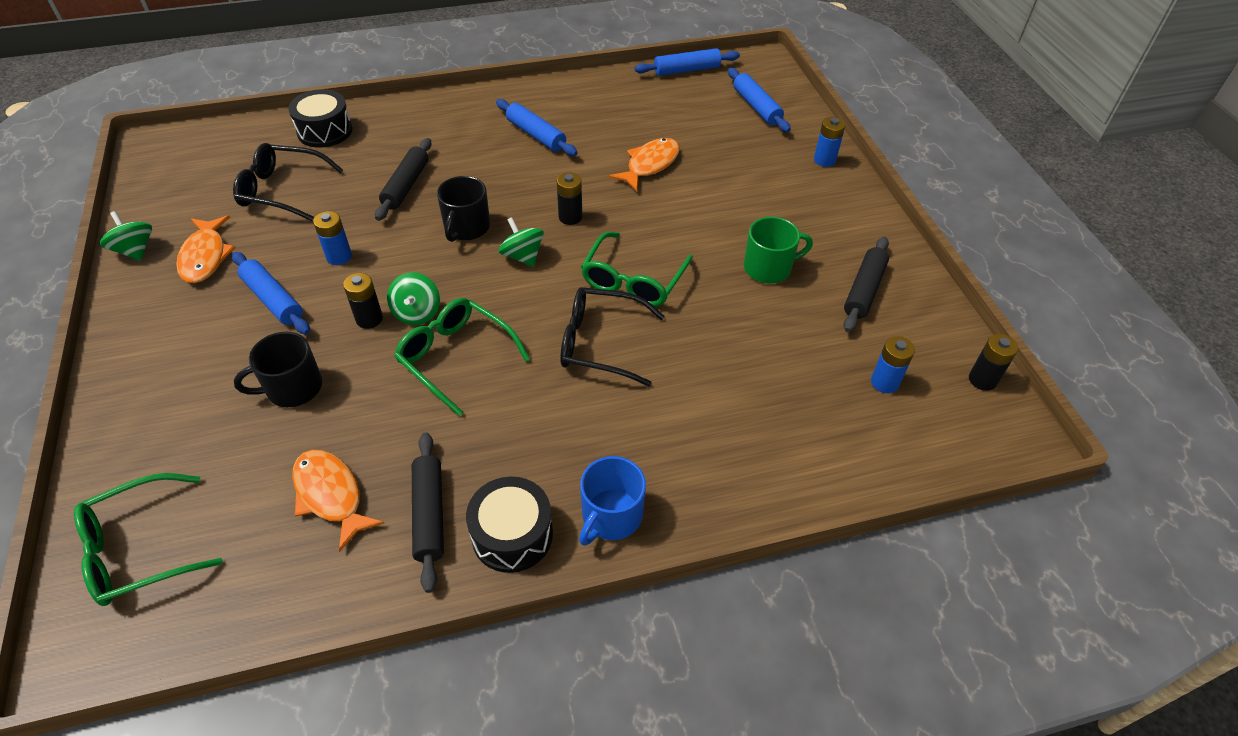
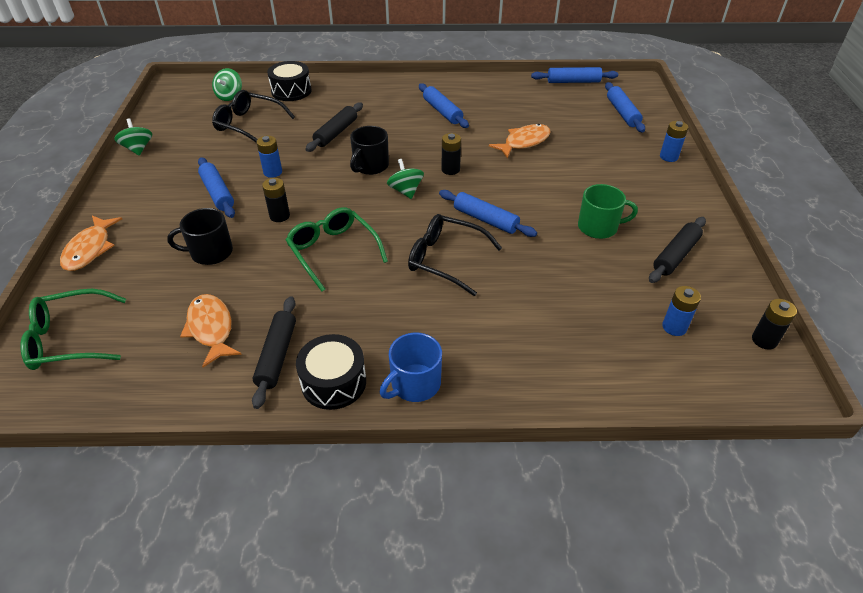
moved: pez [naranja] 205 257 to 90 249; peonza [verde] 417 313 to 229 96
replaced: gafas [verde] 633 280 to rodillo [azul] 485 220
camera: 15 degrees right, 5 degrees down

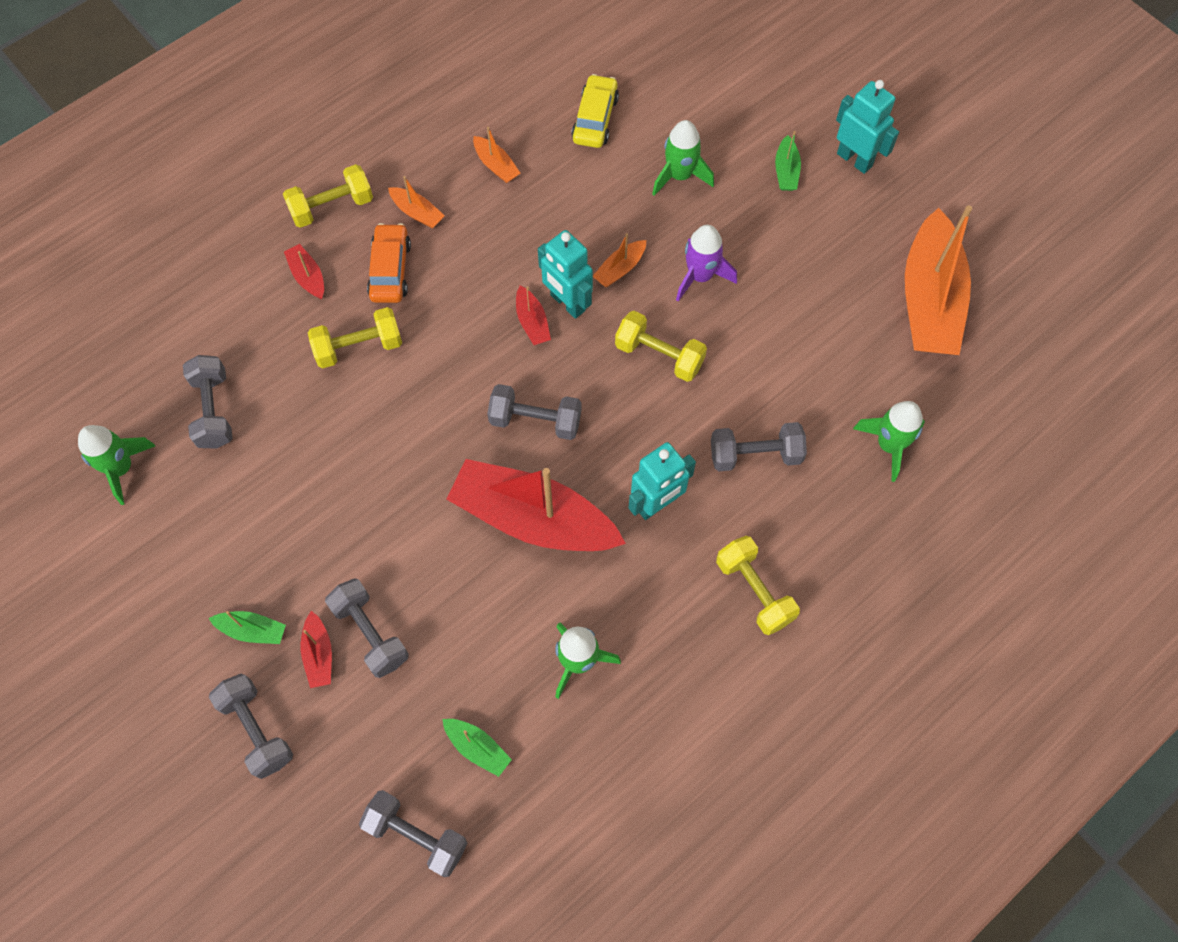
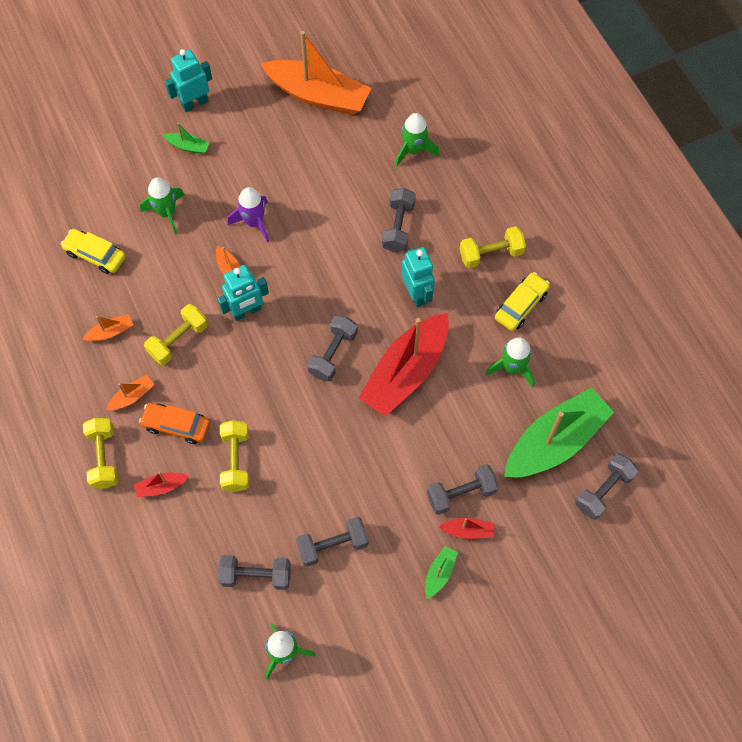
removed: barco [rojo] 532 322
added: coche [amarillo] 521 305
moved: mancuerna [gris] 257 729 to 332 545; mancuerna [amarillo] 659 355 to 178 340
resized: barco [verde] 477 748 = 555 441 x2.42
camera: 75 degrees left, 0 degrees up

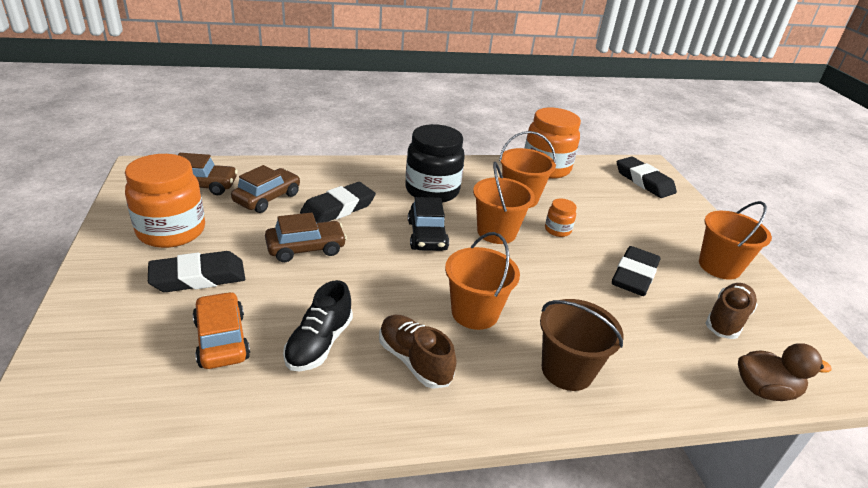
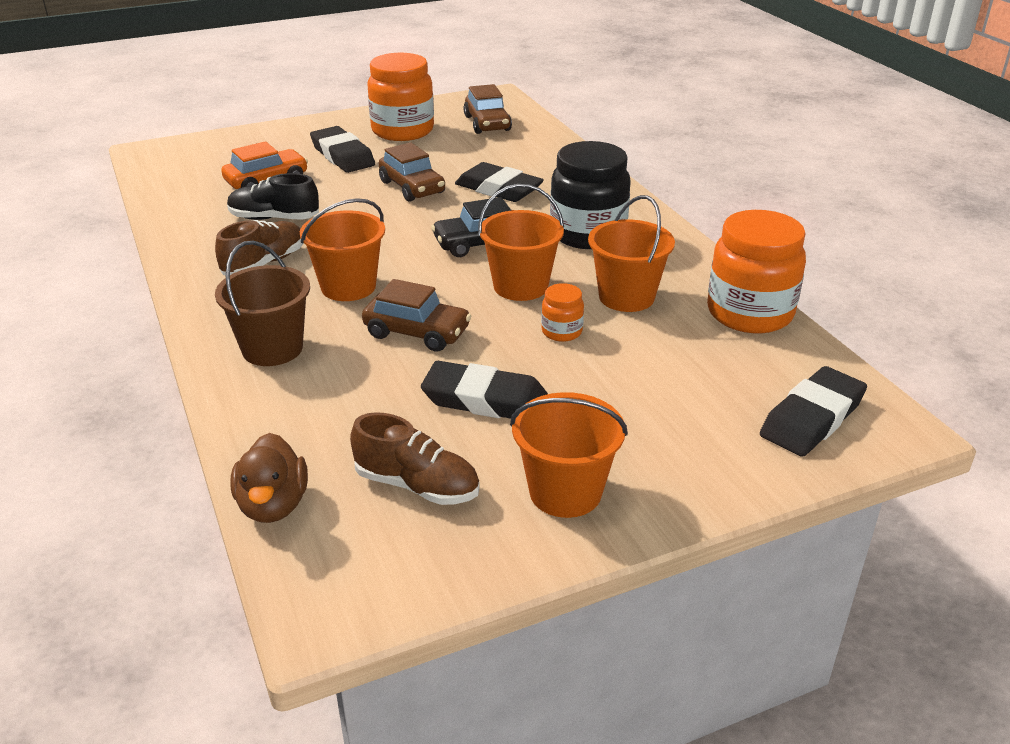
moved: coche [marrón] 267 198 to 417 332
camera: 80 degrees right, 0 degrees up

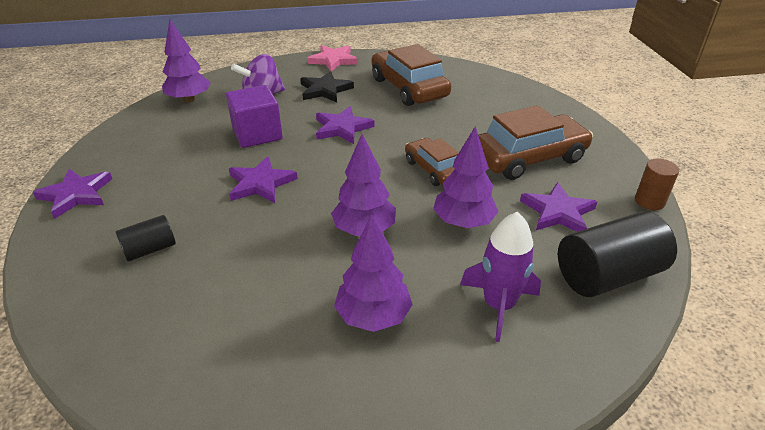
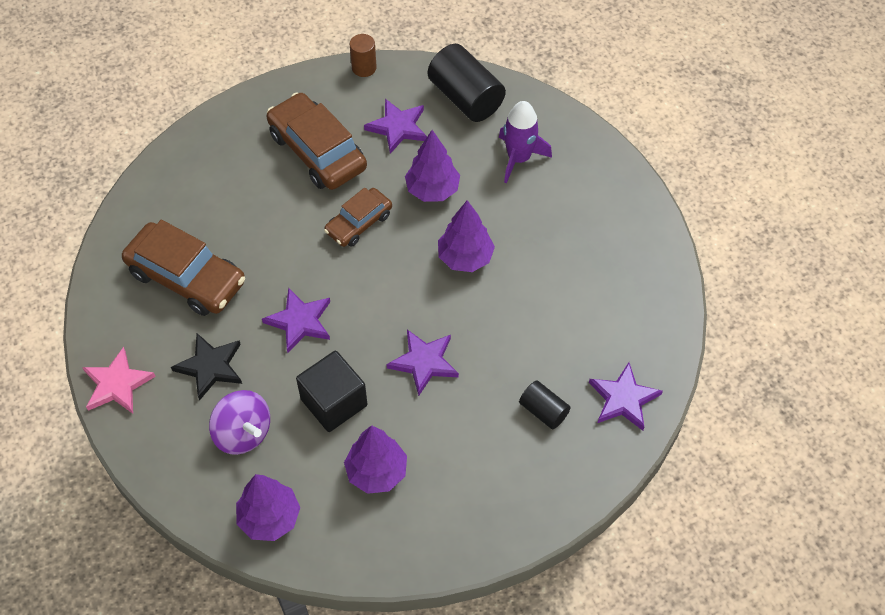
moved: estrella [morado] 76 194 to 623 399; árbol [morado] 373 316 to 376 472
recoloured: cubo [morado] 257 134 to cubo [negro] 334 402
turned: coche [marrón] 408 88 = 187 277 105 degrees counterclockwise
camera: 105 degrees left, 20 degrees up

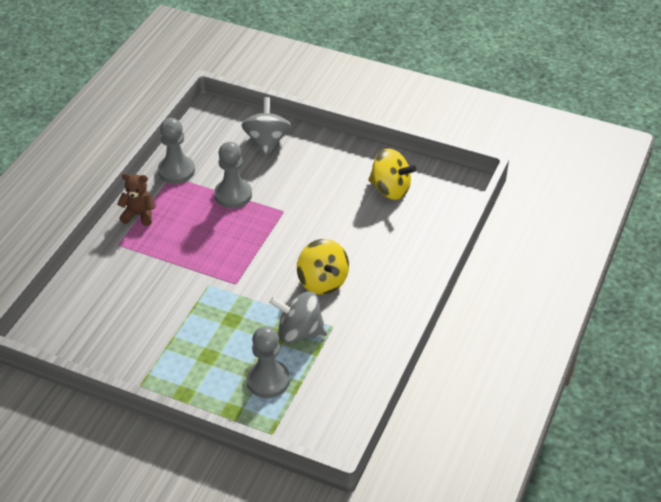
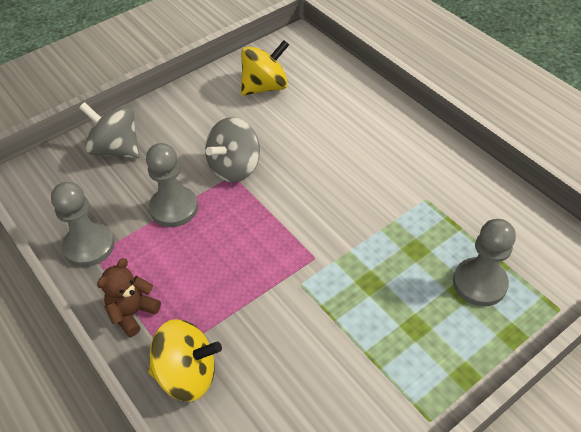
moved: peonza [gris] 299 332 to 235 167; peonza [amarillo] 322 281 to 187 374
camera: 60 degrees left, 5 degrees up

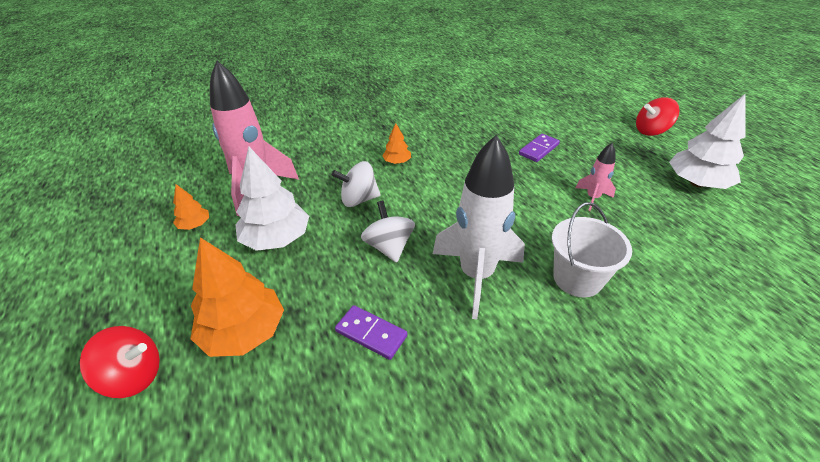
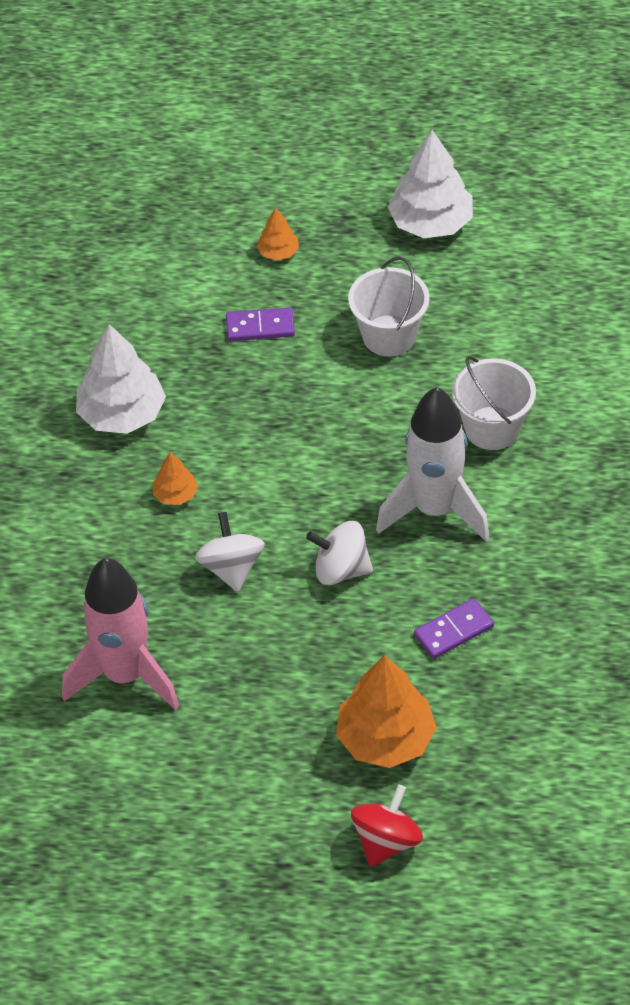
removed: peonza [rojo] 651 131
moved: árbol [naranja] 194 225 to 278 252; árbol [blanco] 276 239 to 122 414
replaced: cohete [rosa] 592 198 to balde [blanco] 389 336
turned: peonza [blanco] 359 199 = 231 568 150 degrees clockwise; ficha de dominó [morado] 539 149 = 260 327 75 degrees counterclockwise
camera: 60 degrees left, 10 degrees up

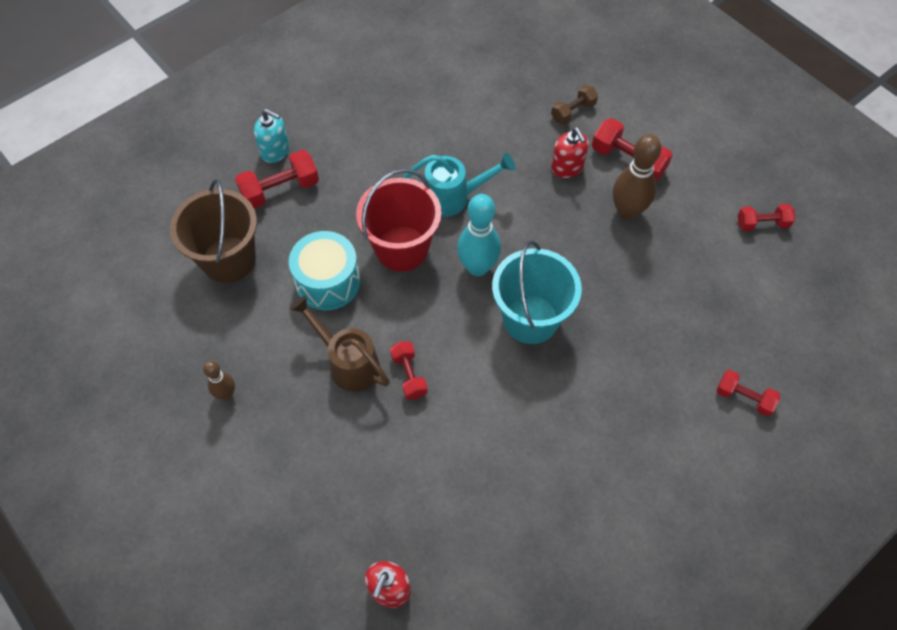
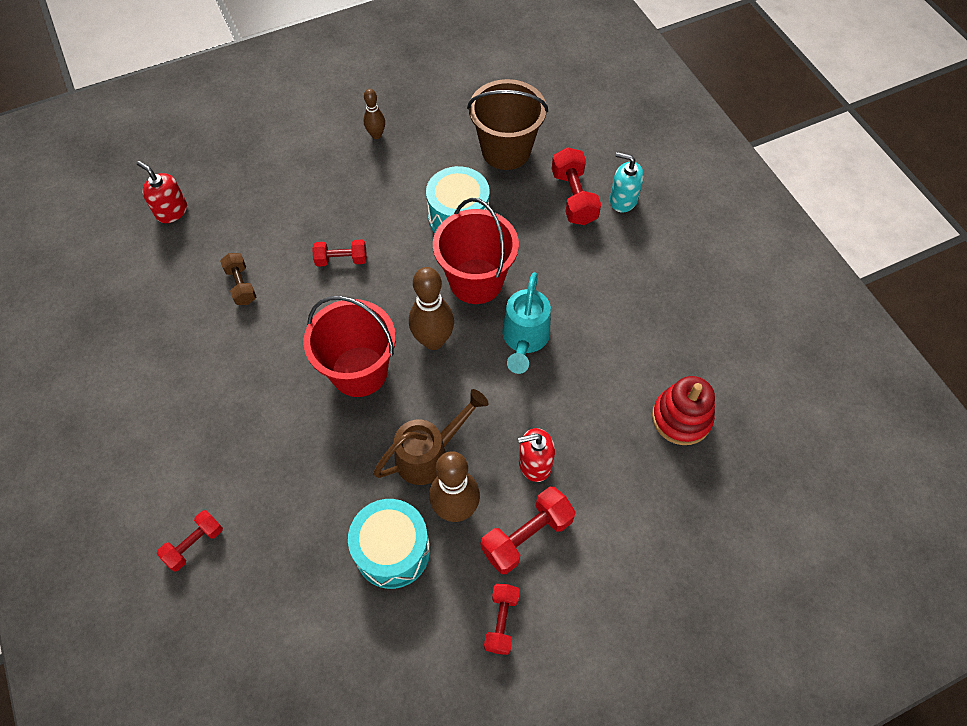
added: tambor [turquesa] 392 550; juguete apilable [rojo] 681 418
moved: regadera [marrón] 348 362 to 430 454; mancuerna [marrón] 573 111 to 241 285; mancuerna [rojo] 762 224 to 501 621
recoloured: bolo [turquesa] 477 267 to bolo [marrón] 433 340; balde [turquesa] 530 319 to balde [rojo] 359 371
turned: dispensador de jabón [turquesa] 275 151 = 623 200 75 degrees clockwise
camera: 105 degrees right, 0 degrees up

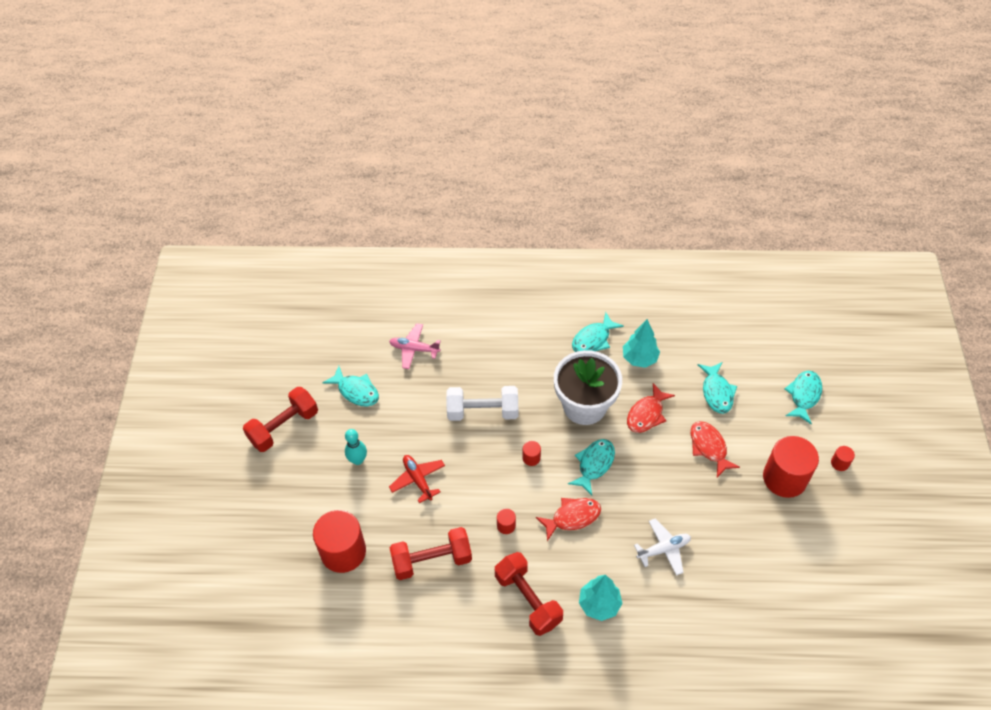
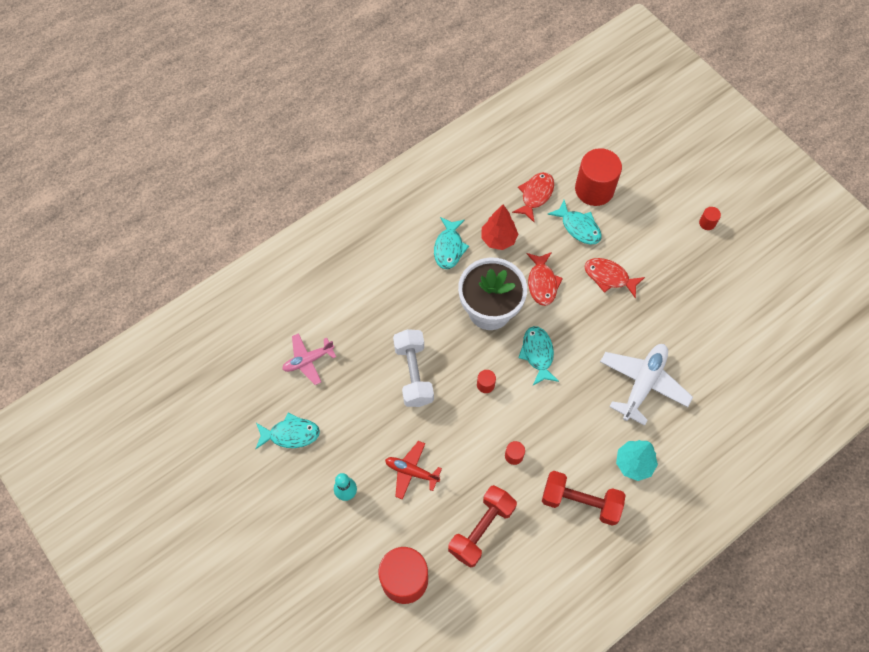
removed: mancuerna [rojo] 284 427; pez [turquesa] 804 395
moved: pez [rojo] 572 517 to 535 195; cilindro [rojo] 784 478 to 594 189
recoloured: árbol [turquesa] 639 358 to árbol [rojo] 498 239
turned: mancuerna [blanco] 482 411 = 413 374 60 degrees counterclockwise
resized: avión [blanco] 663 549 = 643 384 x1.63
camera: 40 degrees left, 10 degrees up

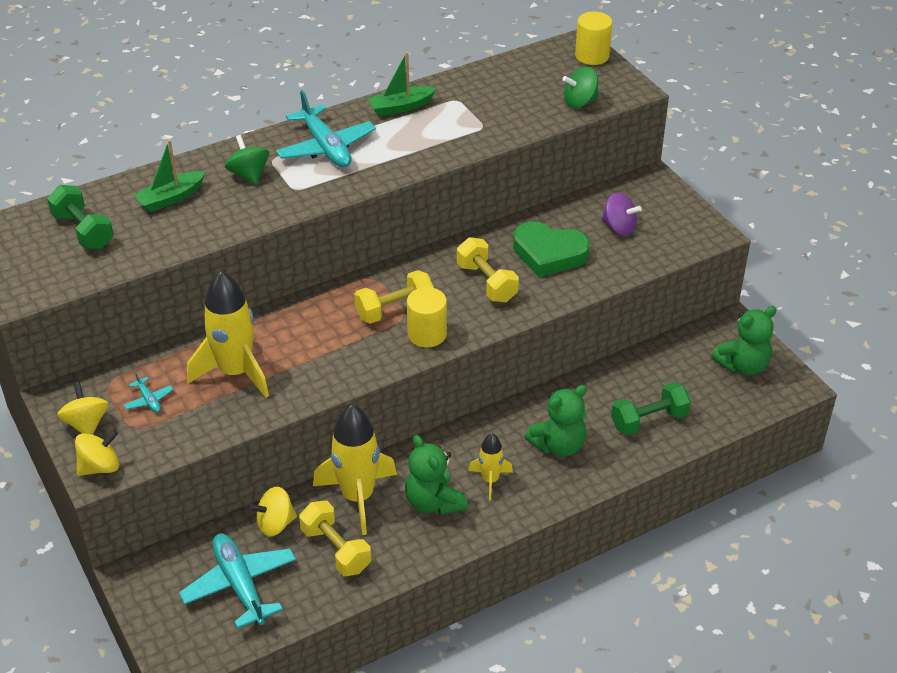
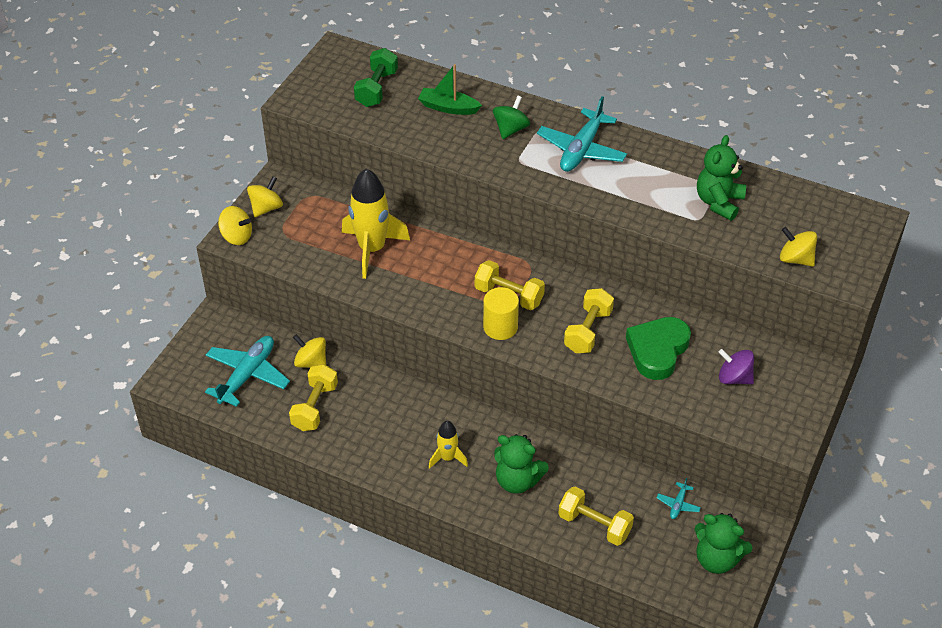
removed: cohete [amarillo] 358 497; barco [verde] 401 107; cilindro [amarillo] 592 56
moved: avión [turquesa] 149 400 to 678 504; osito [verde] 434 502 to 718 202
recoloured: peonza [verde] 580 102 to peonza [amarillo] 795 259; mancuerna [verde] 649 420 to mancuerna [amarillo] 594 525
turned: corazón [verde] 549 254 = 657 350 45 degrees clockwise; peonza [morado] 619 227 = 734 378 120 degrees clockwise
camera: 55 degrees right, 5 degrees up

